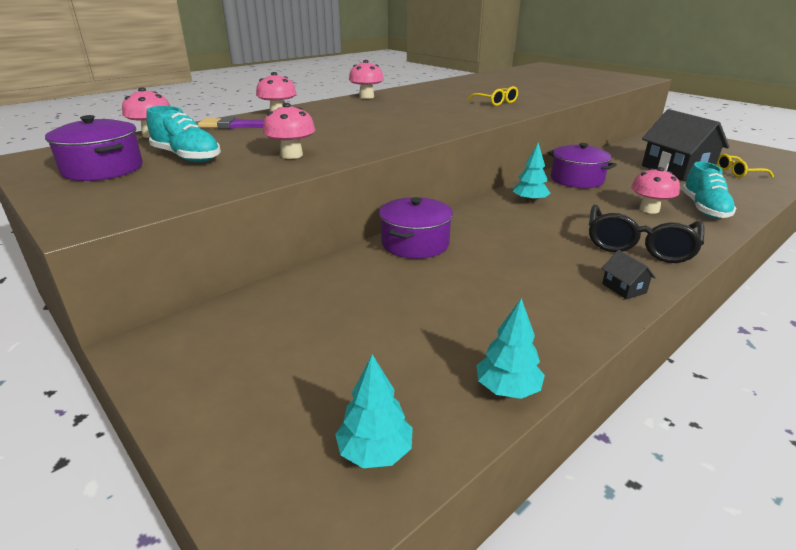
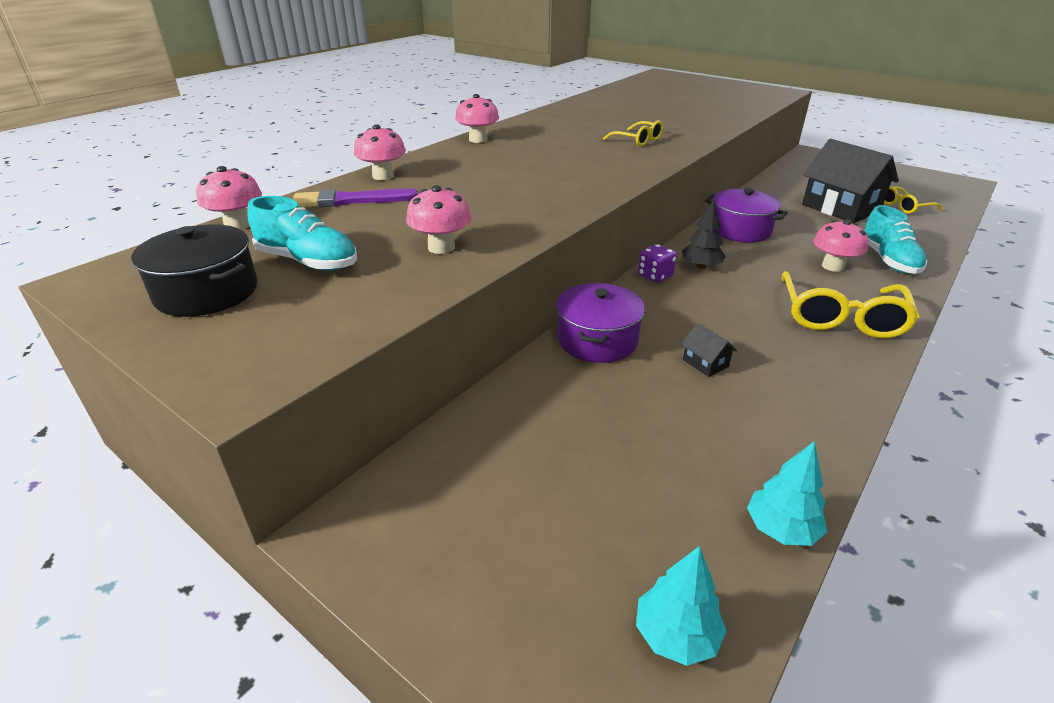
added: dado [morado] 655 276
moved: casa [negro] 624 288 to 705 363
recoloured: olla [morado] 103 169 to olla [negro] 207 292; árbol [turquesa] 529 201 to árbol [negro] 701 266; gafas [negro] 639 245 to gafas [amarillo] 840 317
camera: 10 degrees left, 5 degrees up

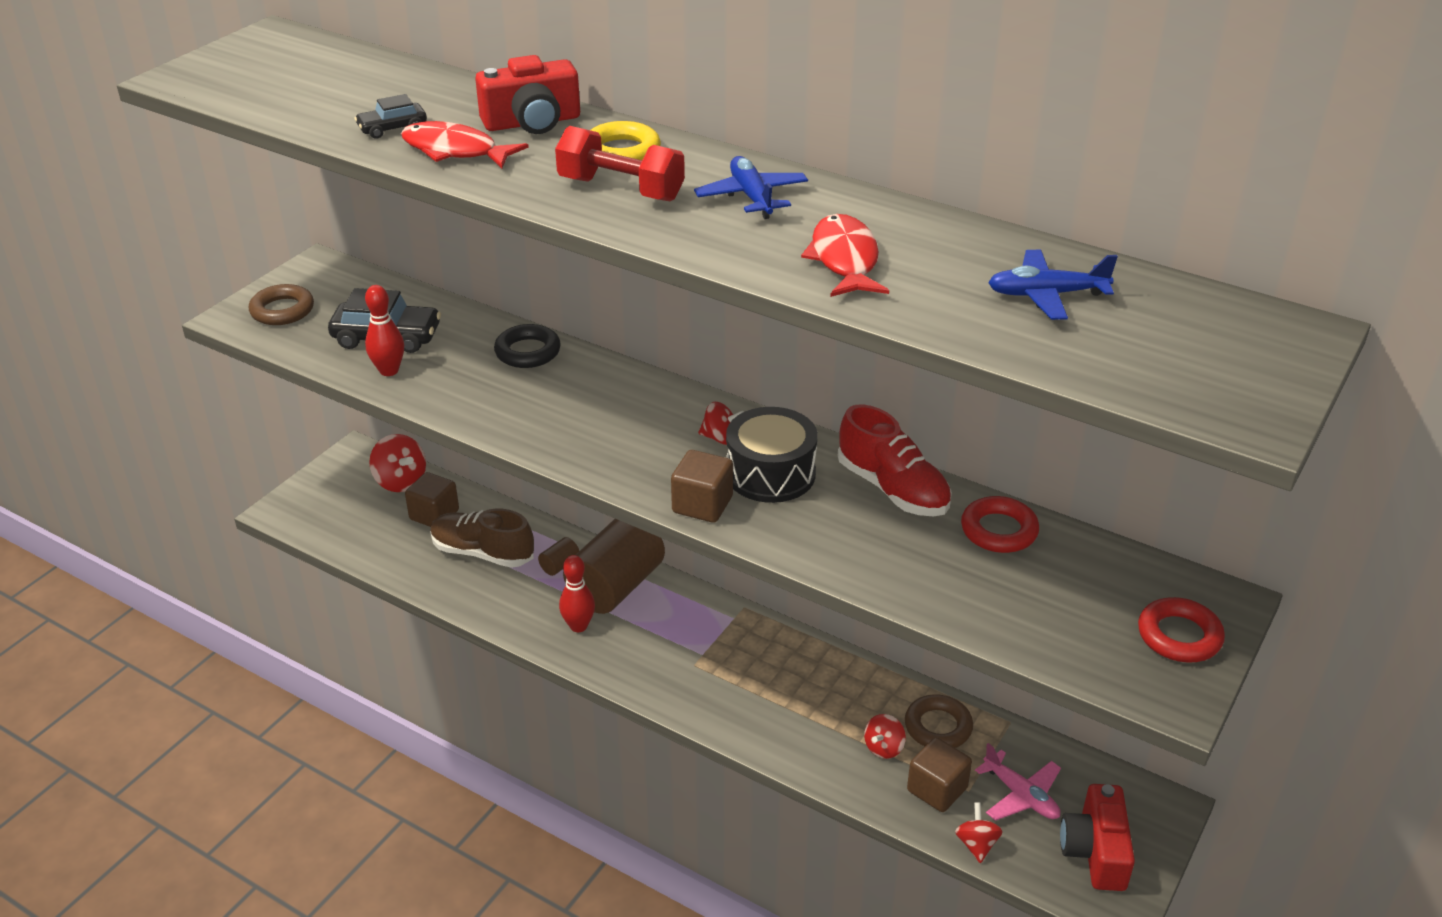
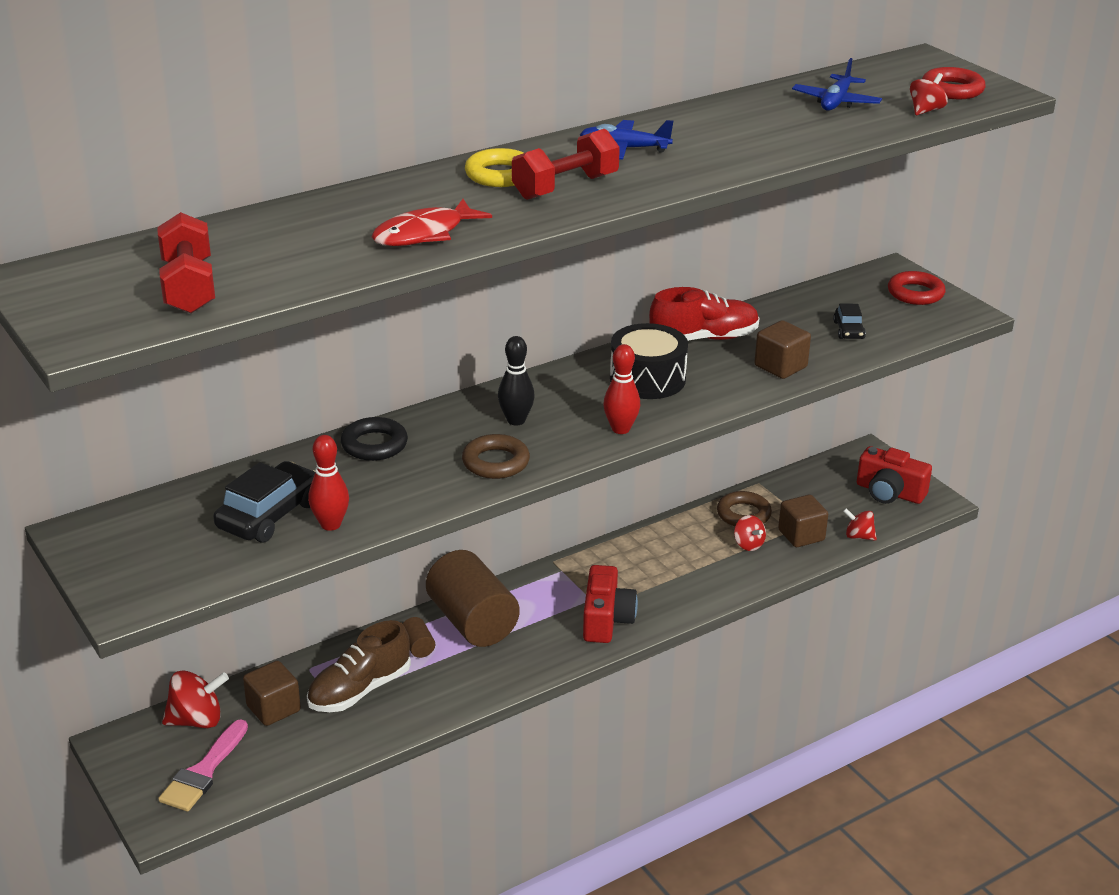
removed: pez [rojo] 844 260; avión [rosa] 1021 795
added: mancuerna [rojo] 189 287; pincel [rosa] 203 771; bolo [negro] 516 420
moved: anillo [marrón] 282 310 to 495 462; coche [negro] 392 128 to 848 330; cámara [rojo] 532 122 to 606 620; bolo [rojo] 578 626 to 620 429; cubo [marrón] 702 505 to 780 367; peonza [rojo] 720 438 to 925 110; anillo [rojo] 999 530 to 952 90
camera: 65 degrees left, 5 degrees down

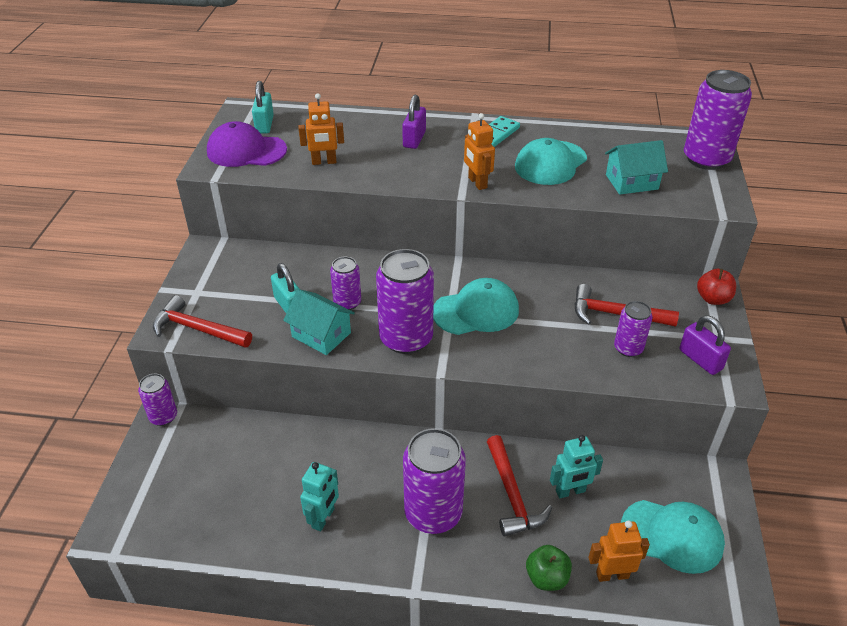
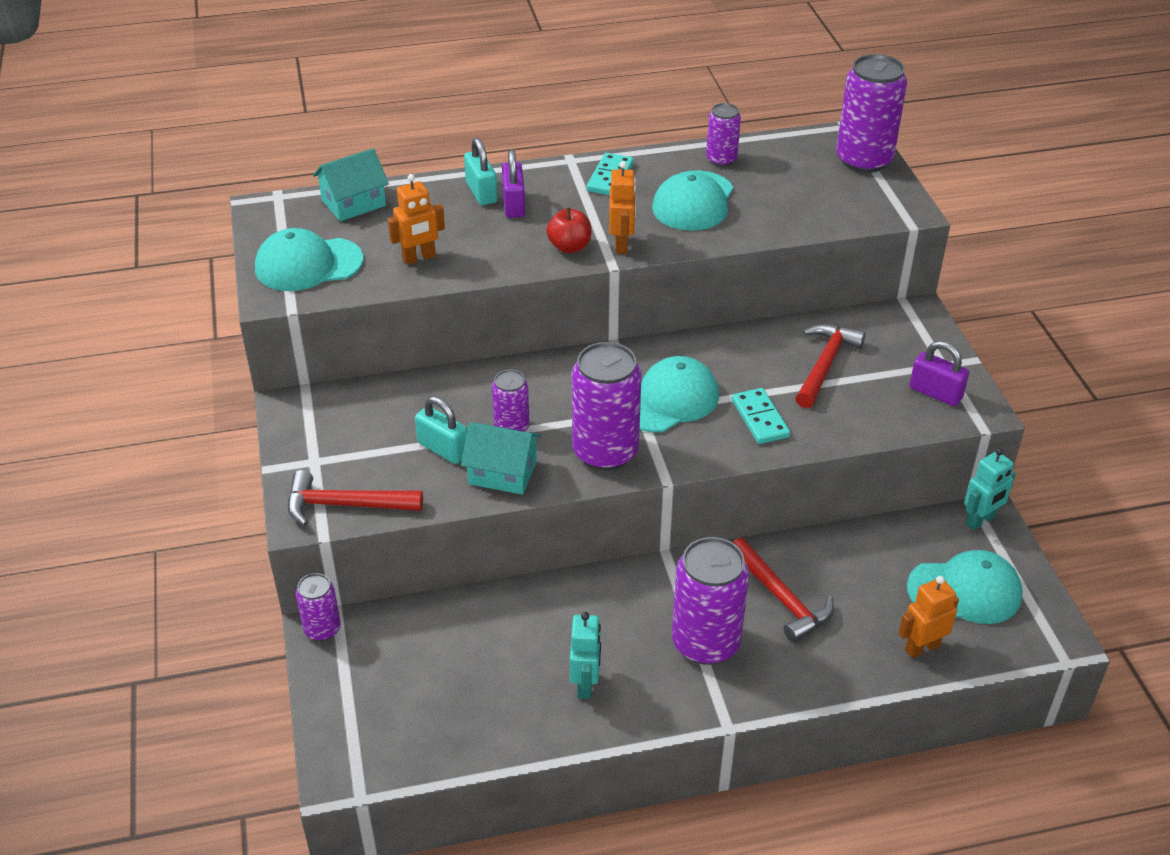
removed: manzana [verde] 546 578
added: ficha de dominó [turquesa] 760 418
moved: candado [turquesa] 264 124 to 481 192; robot [turquesa] 570 491 to 980 520; casa [turquesa] 631 182 to 353 203; lata [morado] 628 348 to 721 159; manzana [rojo] 713 299 to 569 247
recoloured: gorra [morado] 246 151 to gorra [turquesa] 308 264
turned: robot [naranja] 477 183 = 621 244 135 degrees counterclockwise; martillo [rojo] 616 314 = 825 365 120 degrees clockwise
camera: 20 degrees left, 0 degrees up

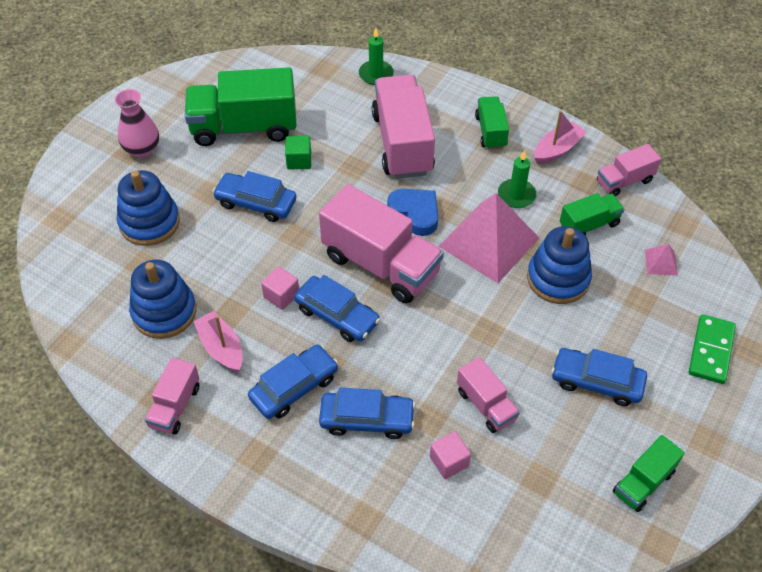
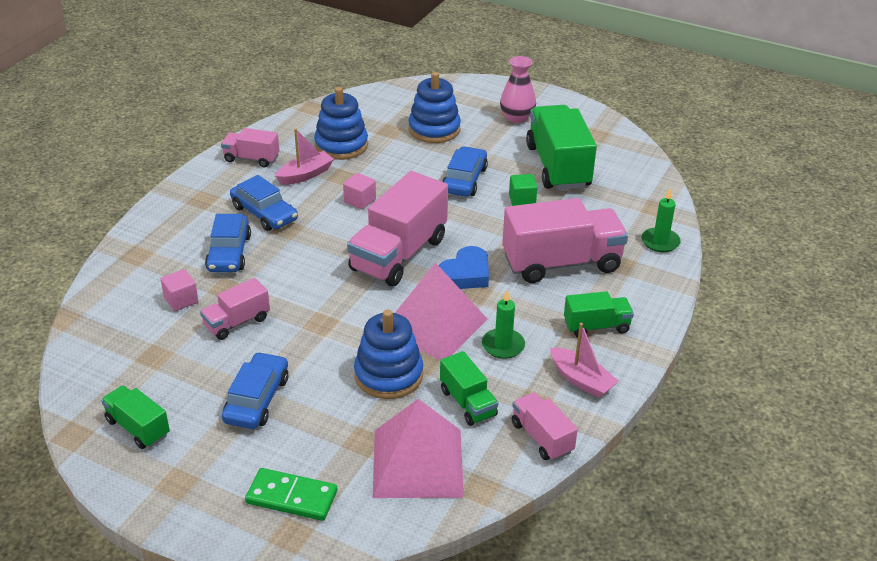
removed: coche [azul] 337 315
resized: pirámide [rosa] 661 262 = 418 462 x2.44
camera: 85 degrees right, 15 degrees down

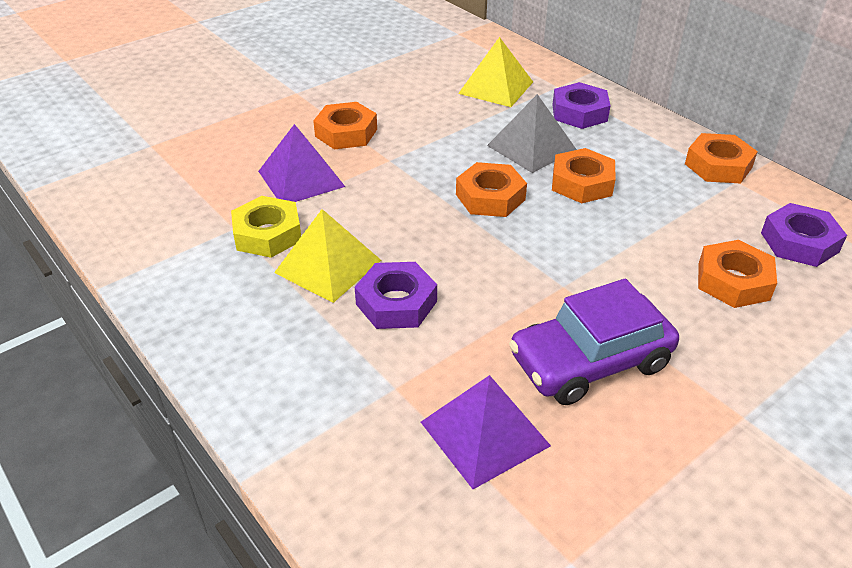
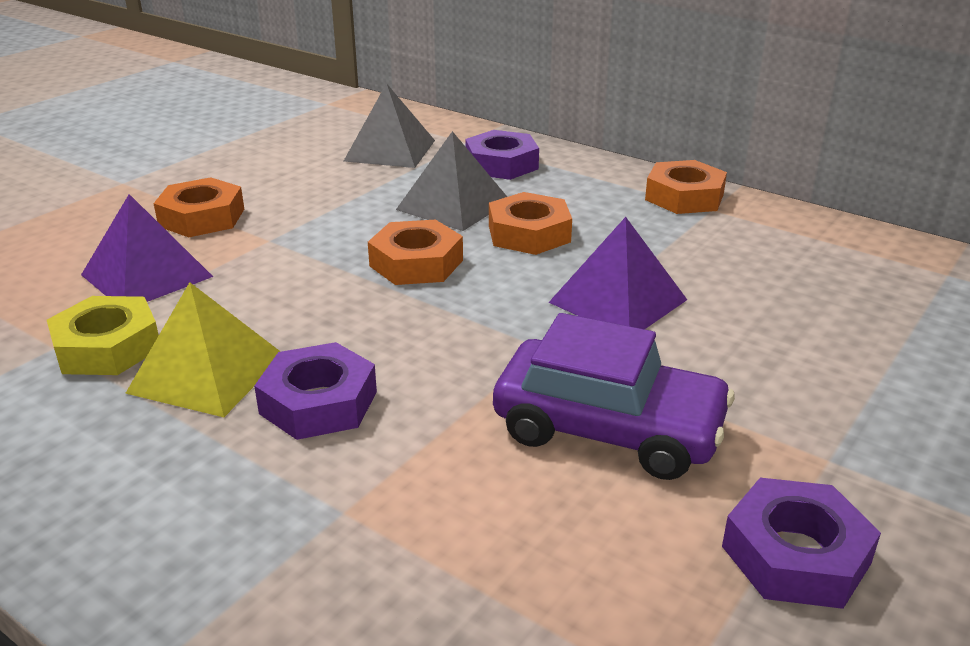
removed: tuerca [naranja] 733 281
moved: pirámide [morado] 484 433 to 618 301; tuerca [morado] 799 242 to 795 554
recoloured: pirámide [amarillo] 496 87 to pirámide [gris] 390 150
turned: coche [morado] 590 361 = 608 429 120 degrees counterclockwise
camera: 15 degrees left, 10 degrees down

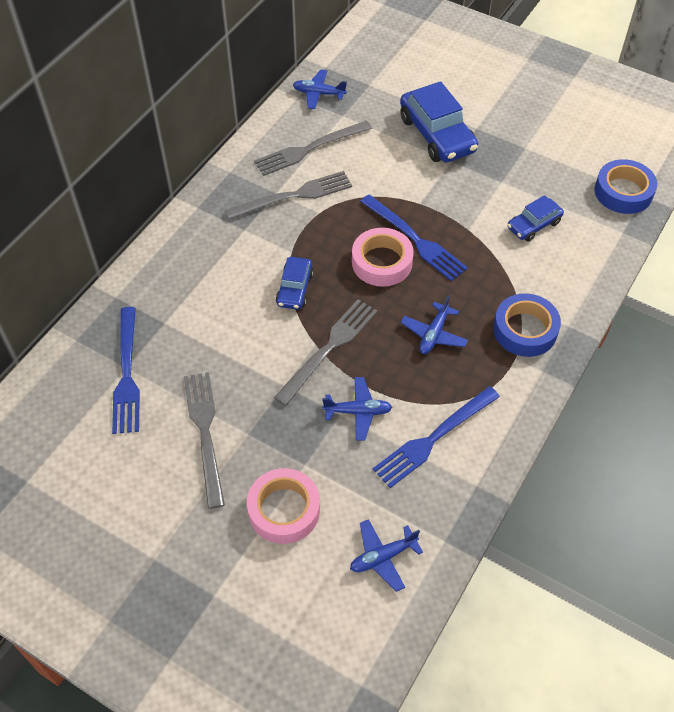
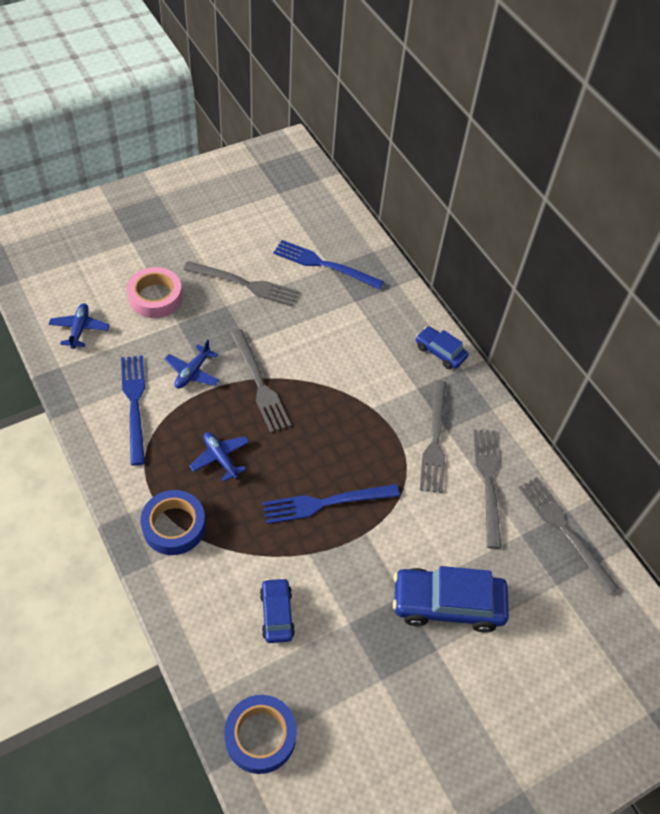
removed: cinta adhesiva [rosa] 382 262
moved: coche [azul] 295 289 to 440 352
replaced: avión [azul] 319 94 to tenedor [gris] 564 530
camera: 115 degrees right, 0 degrees up

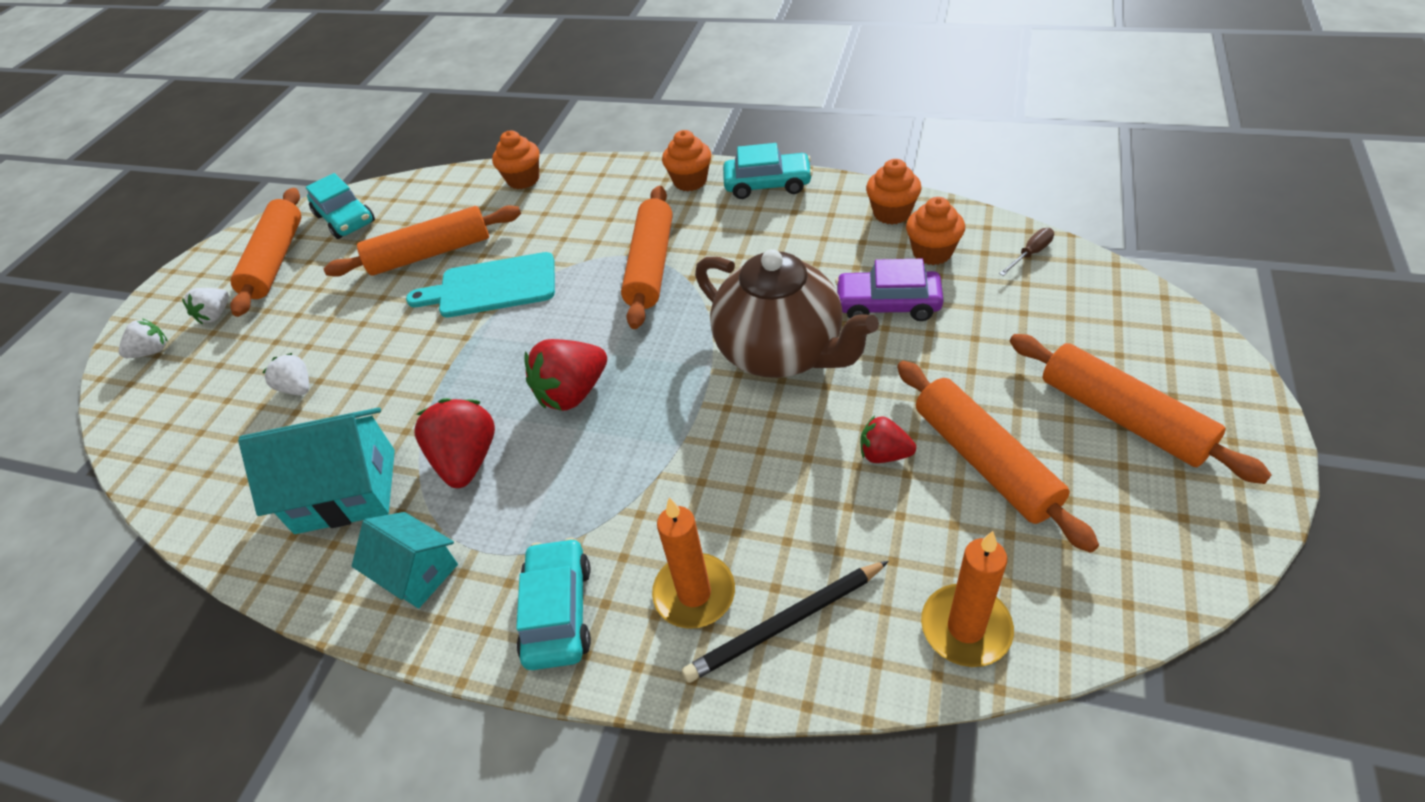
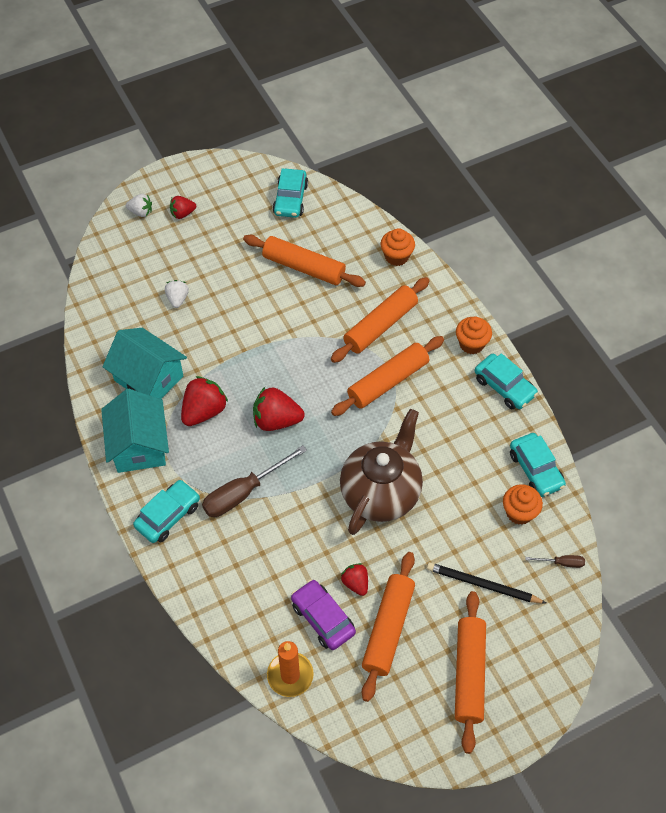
removed: tabla de cortar [turquesa] 492 286; vela [naranja] 694 593
added: destornillador [marrón] 243 492
moved: rodillo [naranja] 275 260 to 380 325; lápiz [negro] 785 624 to 482 585; coche [morado] 887 305 to 323 618
replaced: magdalena [naranja] 891 213 to coche [turquesa] 536 469
recoloured: fresa [blanco] 216 315 to fresa [rojo] 182 213
turned: tetera [marrón] 782 352 = 381 492 150 degrees counterclockwise
resized: casa [turquesa] 417 572 = 139 445 x1.61
camera: 40 degrees right, 10 degrees up

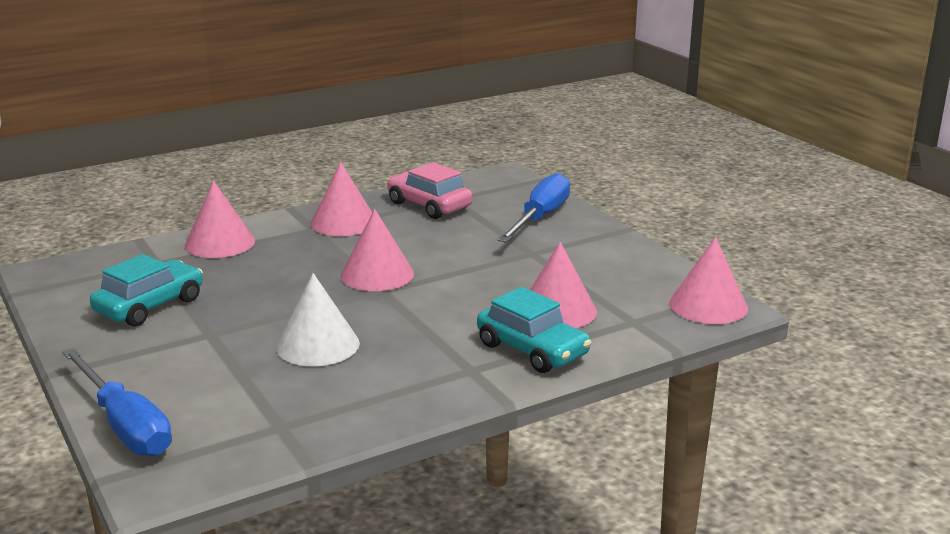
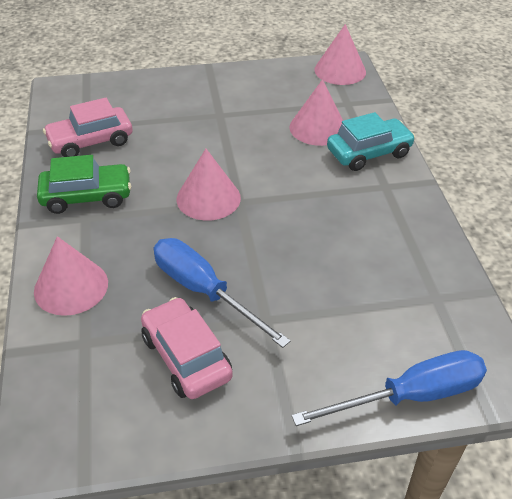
removed: cono [blanco] 318 345
moved: destornillador [azul] 540 218 to 204 291
replaced: cono [rosa] 343 222 to coche [verde] 87 196
recoloured: coche [turquesa] 150 306 to coche [rosa] 186 357
camera: 70 degrees left, 20 degrees up

